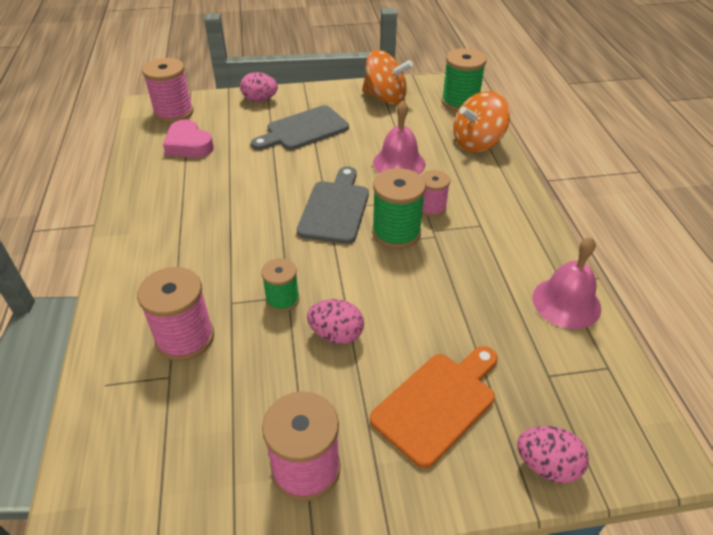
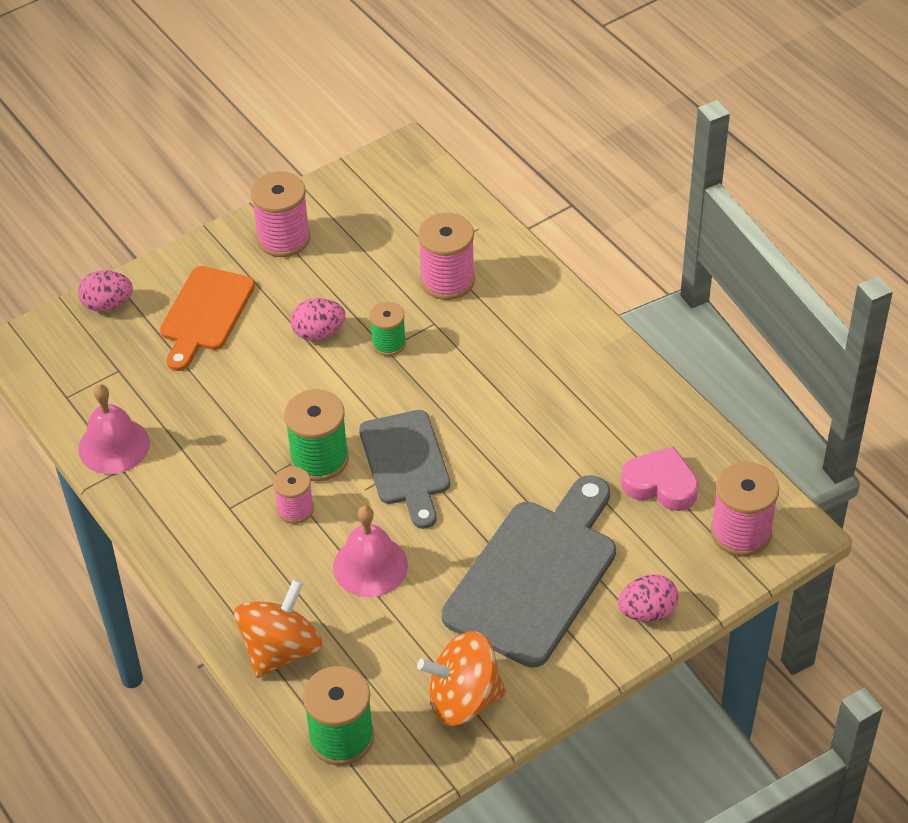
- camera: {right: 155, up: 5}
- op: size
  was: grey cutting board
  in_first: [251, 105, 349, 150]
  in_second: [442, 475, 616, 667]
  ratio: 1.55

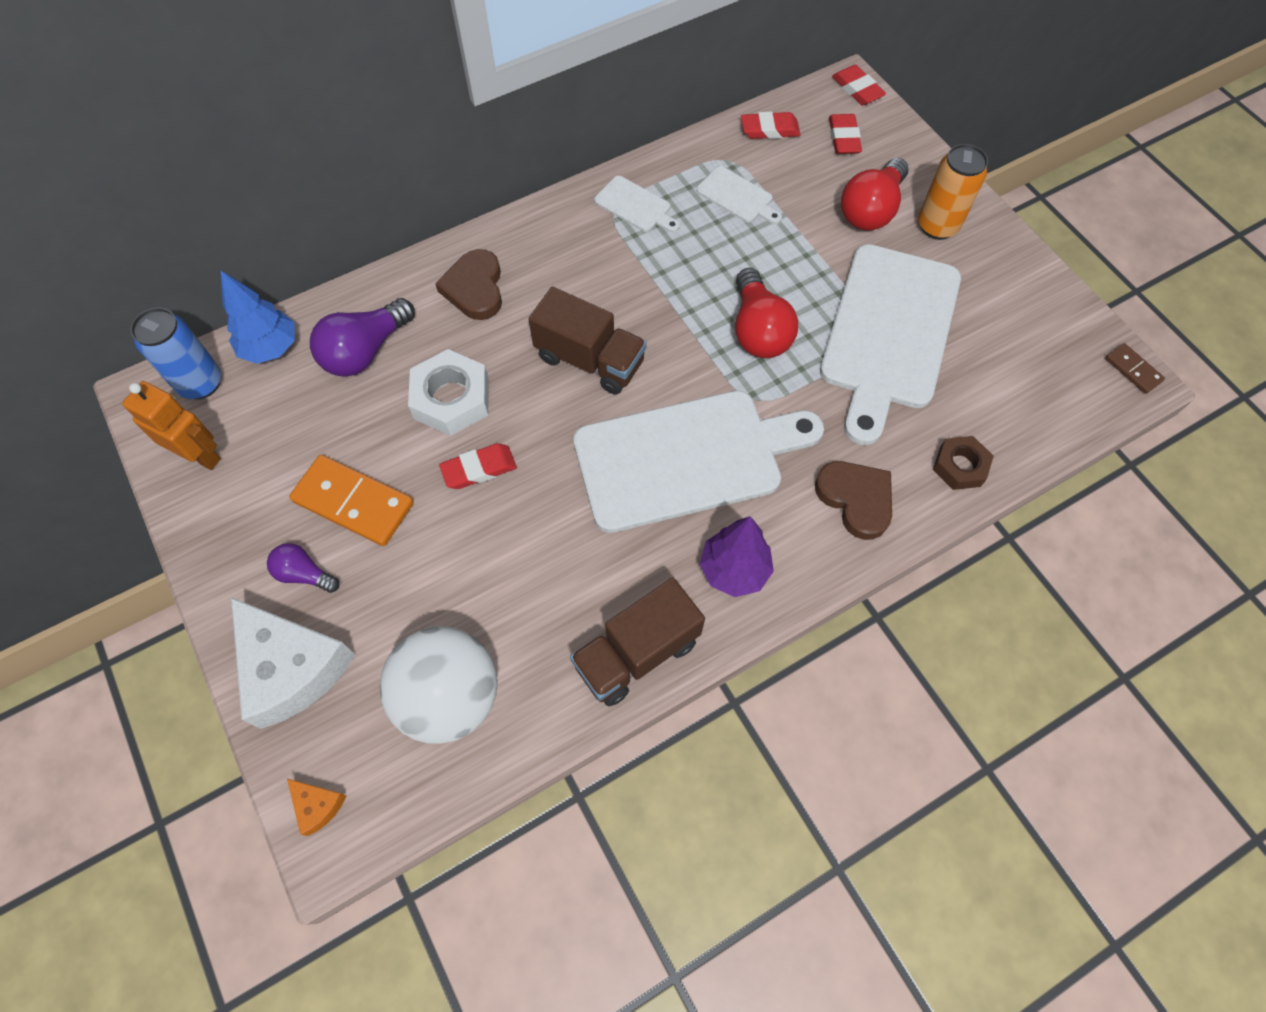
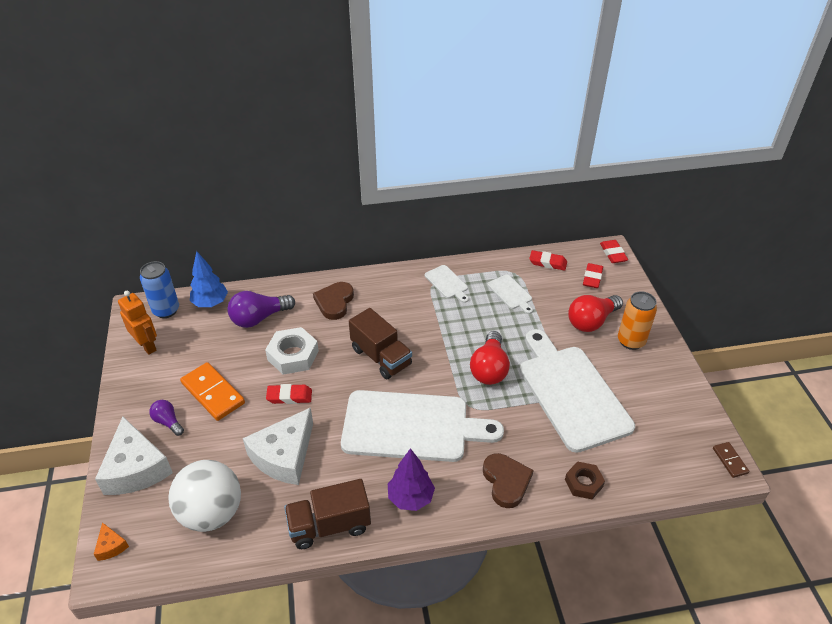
- camera: {right: 20, up: -20}
- op: appeared
  now: white cheese
  in_second: [243, 407, 313, 485]
- op: spun
  was: white cutting board
  in_first: [820, 244, 961, 445]
  in_second: [520, 329, 635, 453]
  clockwise: 120

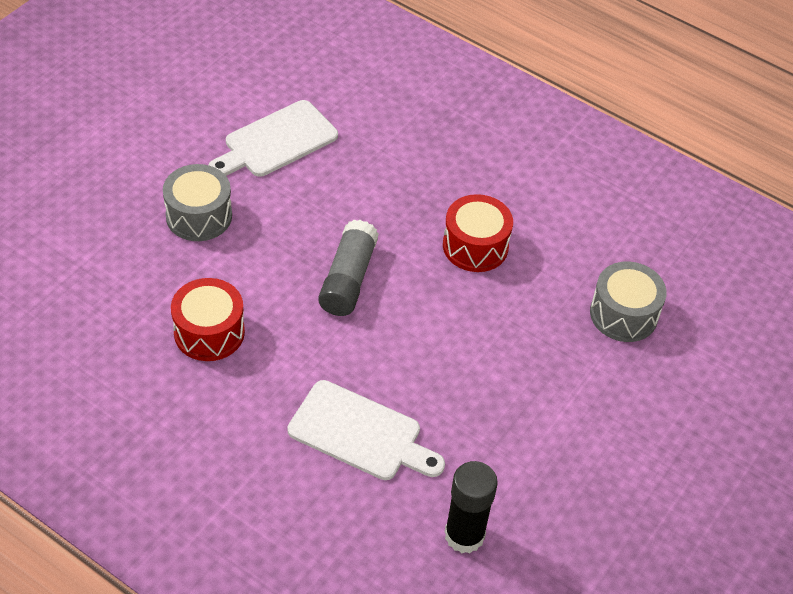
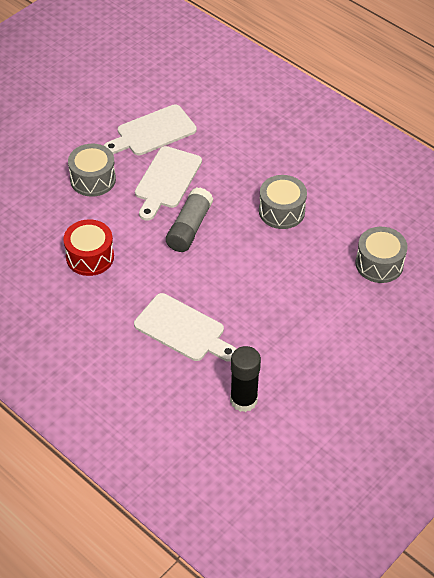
- camera: {right: 10, up: 0}
- op: appeared
  now: white cutting board
  in_second: [135, 146, 202, 221]
- op: colour
  was: red drum
  now: grey drum
  in_first: [443, 194, 513, 272]
  in_second: [259, 175, 307, 229]

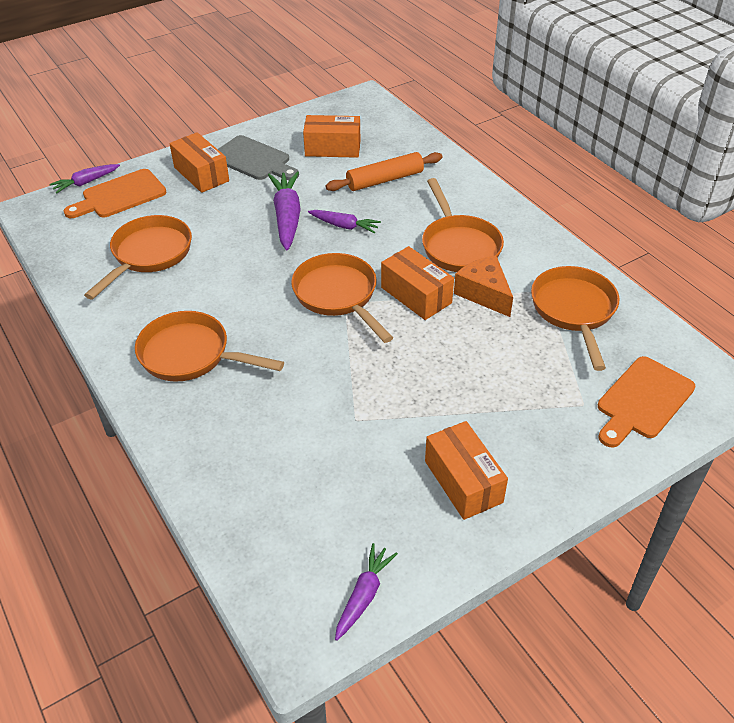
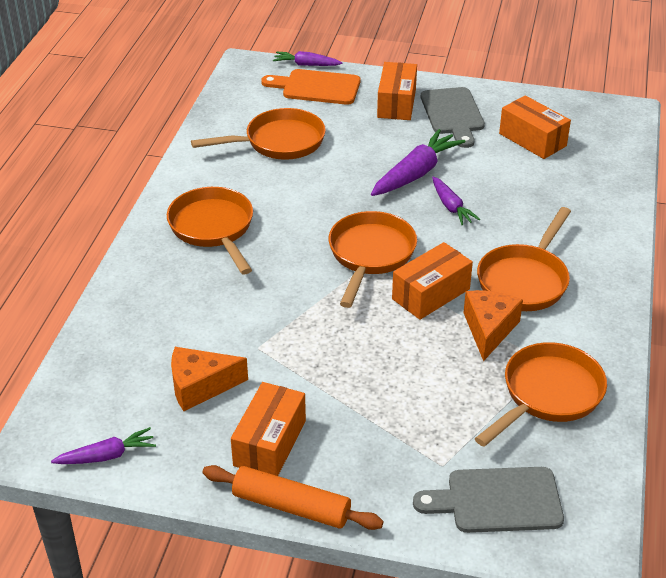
- camera: {right: 45, up: -5}
- op: appeared
  now: orange cheese
  in_second: [171, 347, 248, 411]
- op: relocated
  was: orange rolling pin
  in_first: [326, 152, 442, 191]
  in_second: [202, 465, 384, 530]
- op: spun
  was: orange box
  in_first: [381, 246, 454, 320]
  in_second: [392, 242, 473, 320]
  clockwise: 45
- op: colour
  was: orange cutting board
  now: grey cutting board
  in_first: [598, 356, 695, 448]
  in_second: [413, 467, 564, 533]

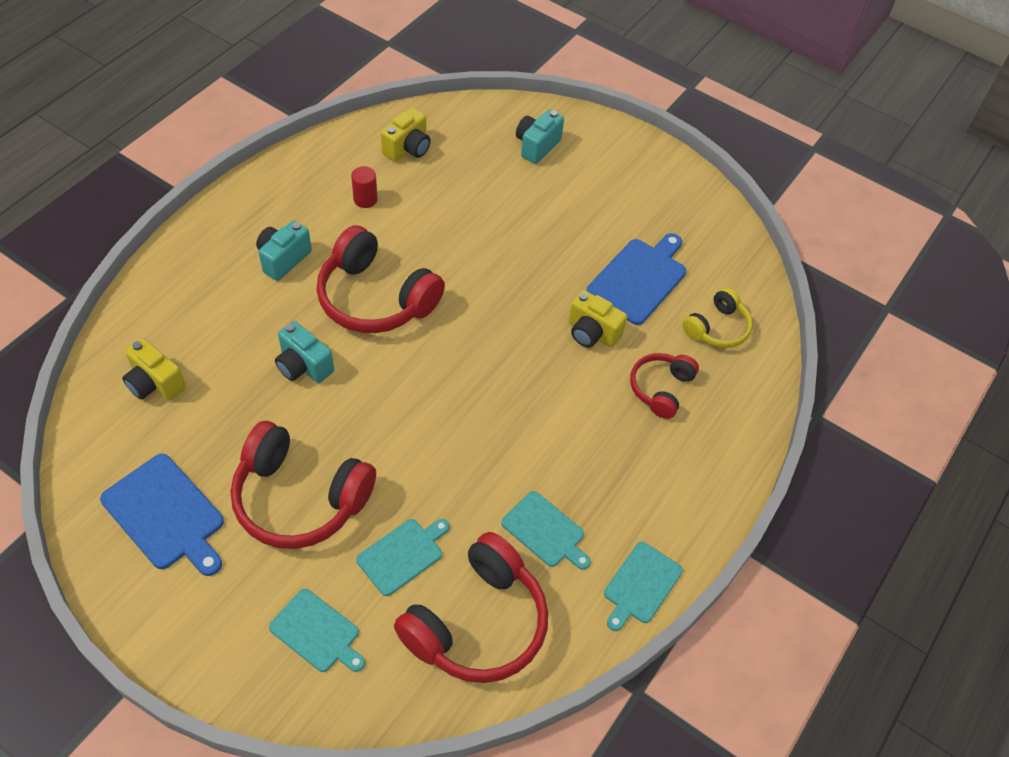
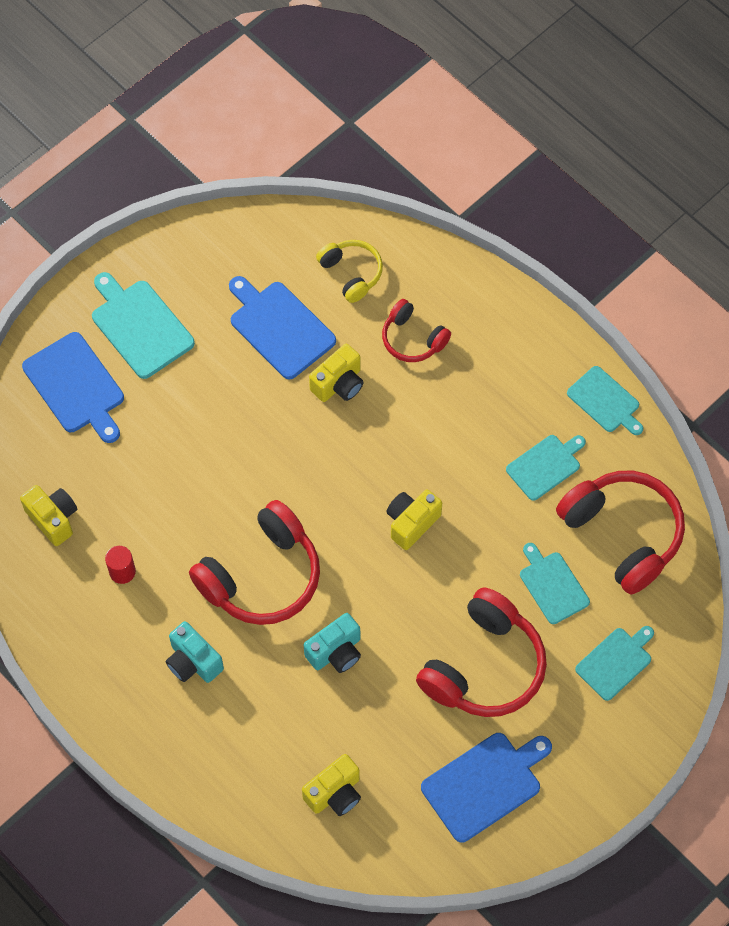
- camera: {right: -75, up: 10}
- op: exchanged
  was: turquoise camera
  now: blue cutting board
  in_first: [516, 110, 564, 164]
  in_second: [22, 332, 124, 443]
- op: appeared
  now: turquoise cutting board
  in_second: [92, 272, 195, 379]
- op: appeared
  now: yellow camera
  in_second: [386, 489, 442, 550]

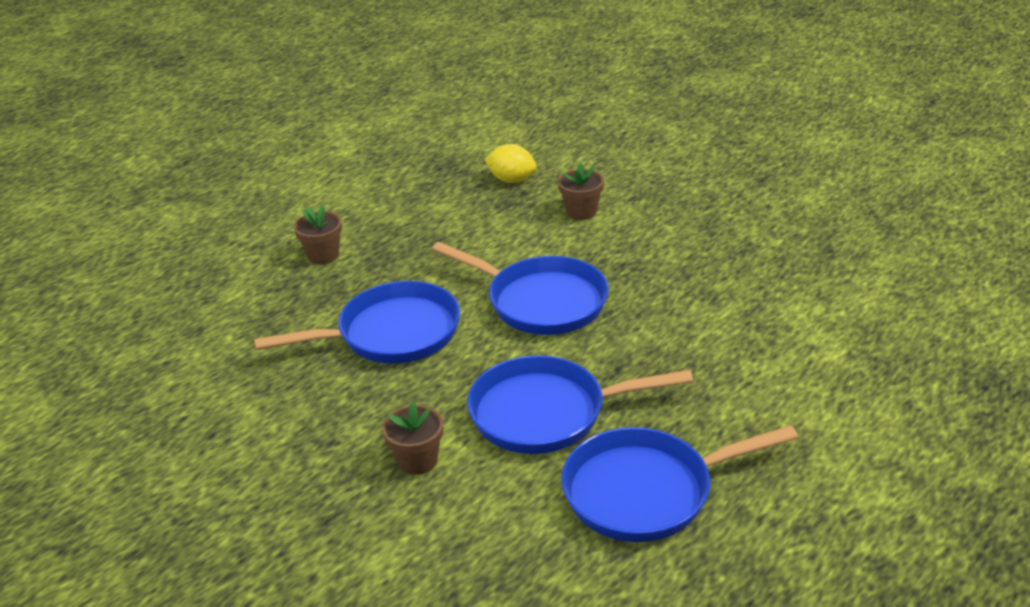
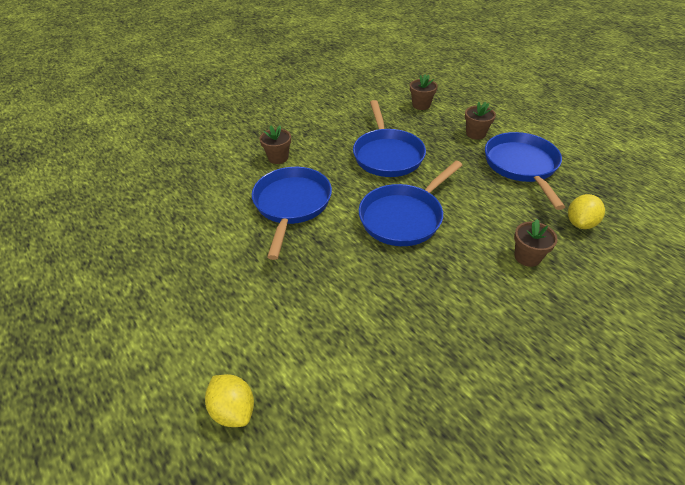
- camera: {right: 100, up: 10}
- op: appeared
  now: yellow lemon
  in_second: [205, 374, 254, 427]
- op: appeared
  now: brown flower pot
  in_second: [410, 74, 438, 110]
- op: relocated
  was: blue pan
  in_first: [561, 425, 798, 542]
  in_second: [485, 132, 565, 210]

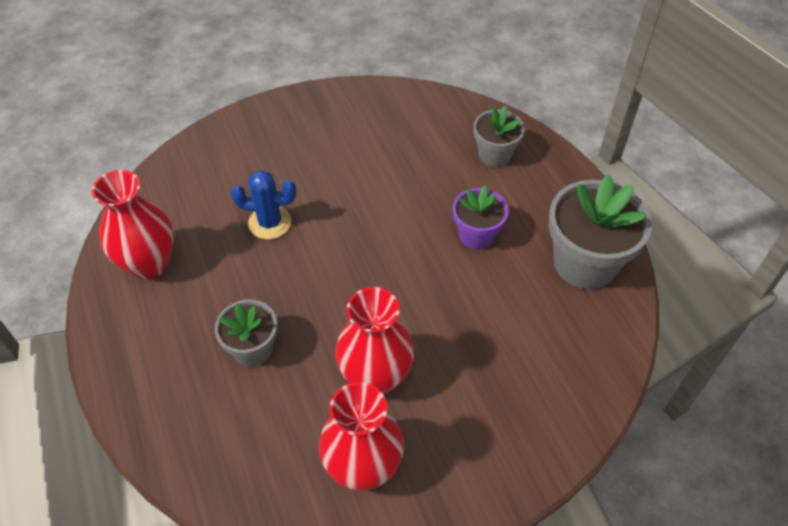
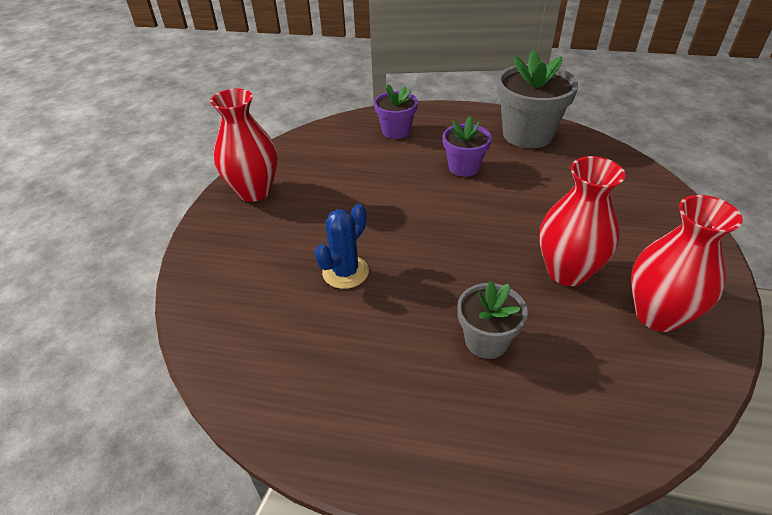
- camera: {right: -55, up: -10}
- op: relocated
  was: red vase
  in_first: [92, 170, 174, 279]
  in_second: [210, 88, 278, 202]
- op: colour
  was: grey flower pot
  now: purple flower pot
  in_first: [473, 106, 525, 167]
  in_second: [374, 84, 418, 139]

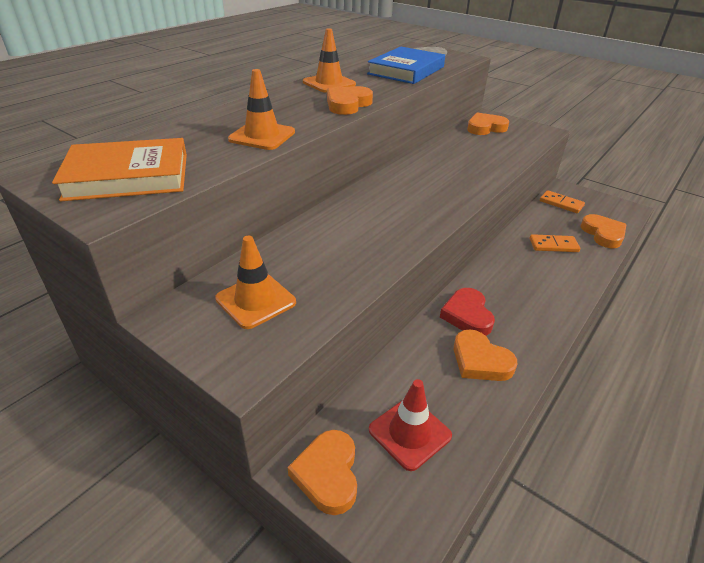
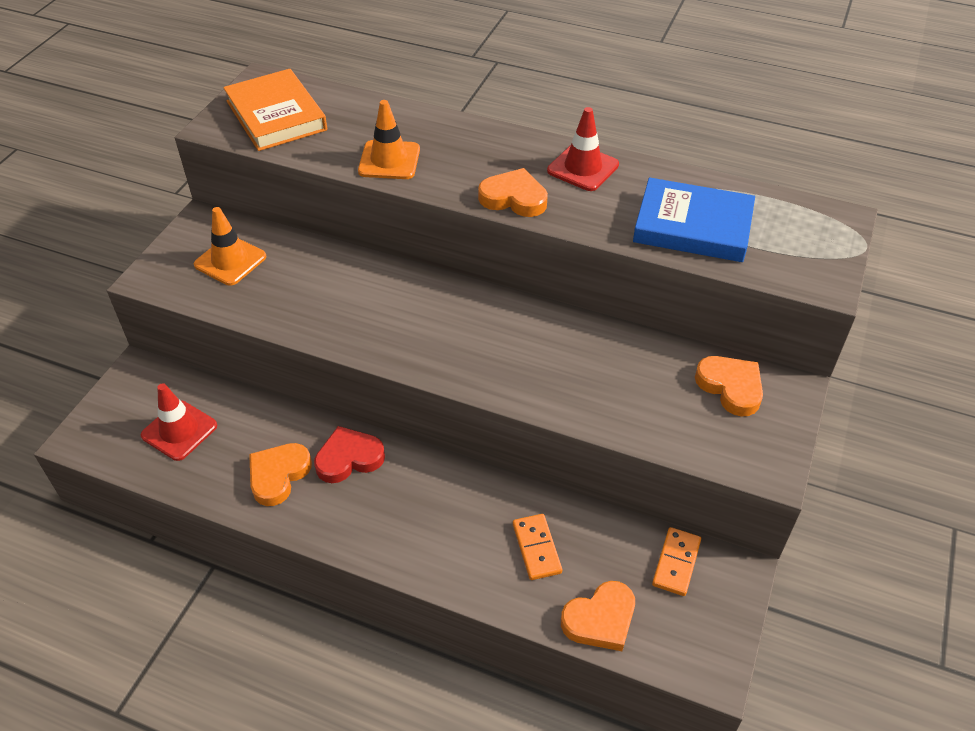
- camera: {right: 75, up: 10}
- op: colour
  was: orange traffic cone
  now: red traffic cone
  in_first: [303, 28, 356, 93]
  in_second: [547, 107, 619, 191]
- op: missing
  was: orange heart
  in_first: [288, 430, 357, 515]

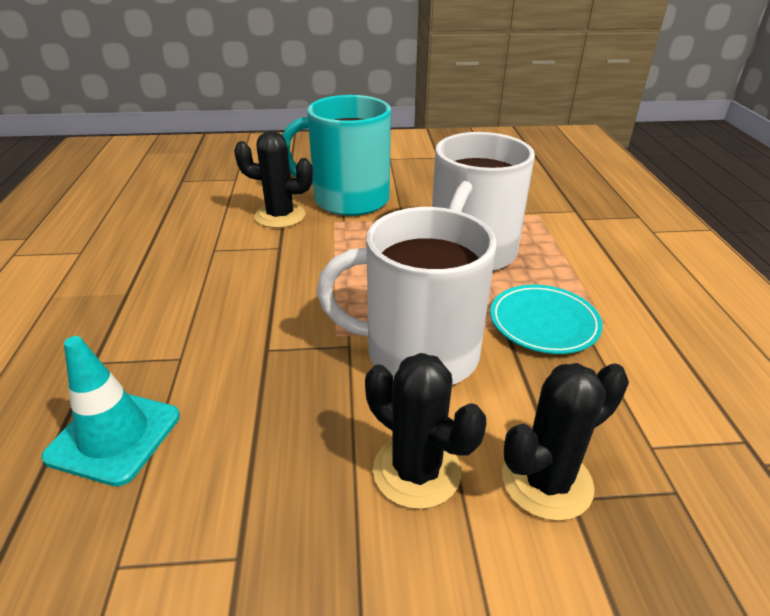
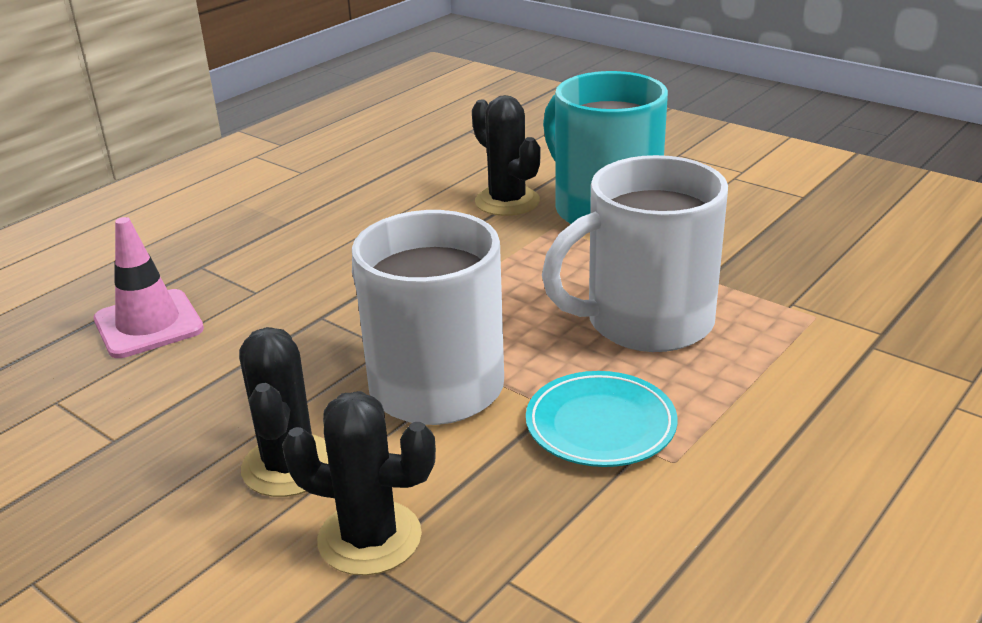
- camera: {right: 45, up: -5}
- op: colour
  was: turquoise traffic cone
  now: pink traffic cone
  in_first: [41, 336, 180, 486]
  in_second: [94, 217, 204, 358]

